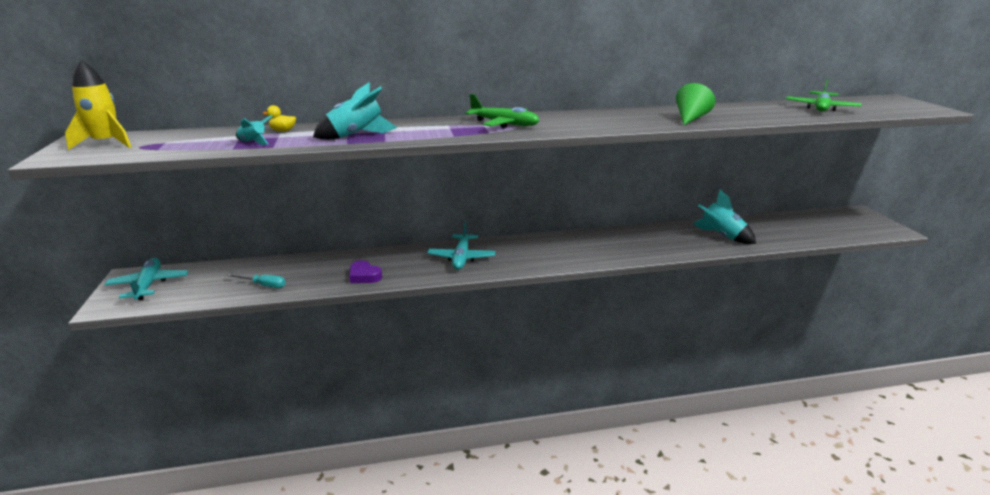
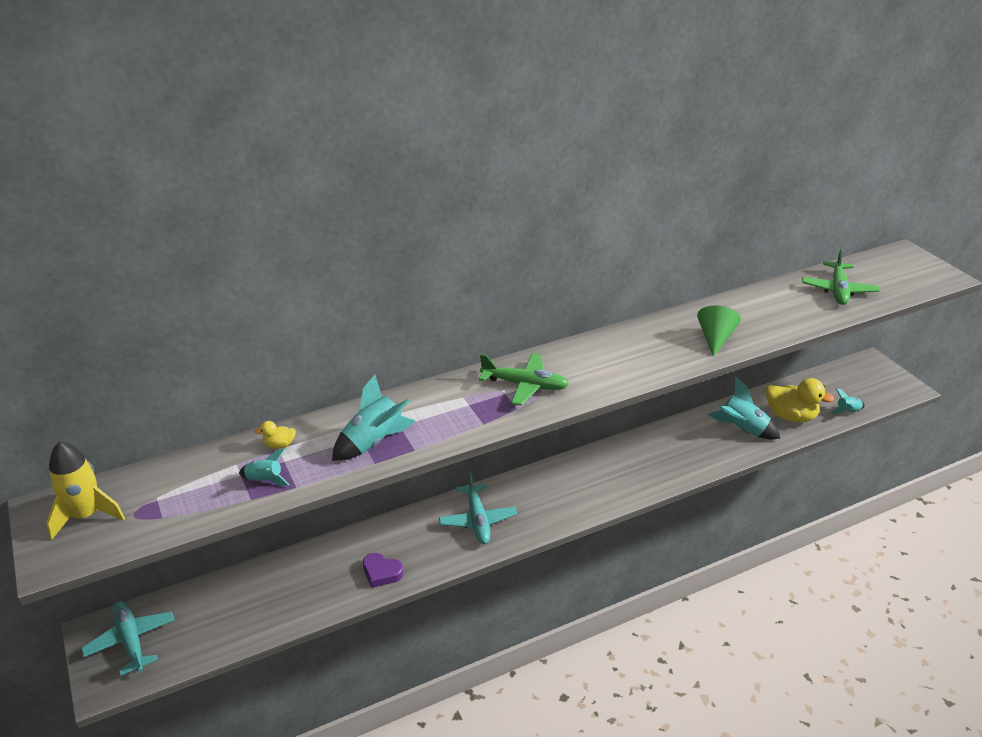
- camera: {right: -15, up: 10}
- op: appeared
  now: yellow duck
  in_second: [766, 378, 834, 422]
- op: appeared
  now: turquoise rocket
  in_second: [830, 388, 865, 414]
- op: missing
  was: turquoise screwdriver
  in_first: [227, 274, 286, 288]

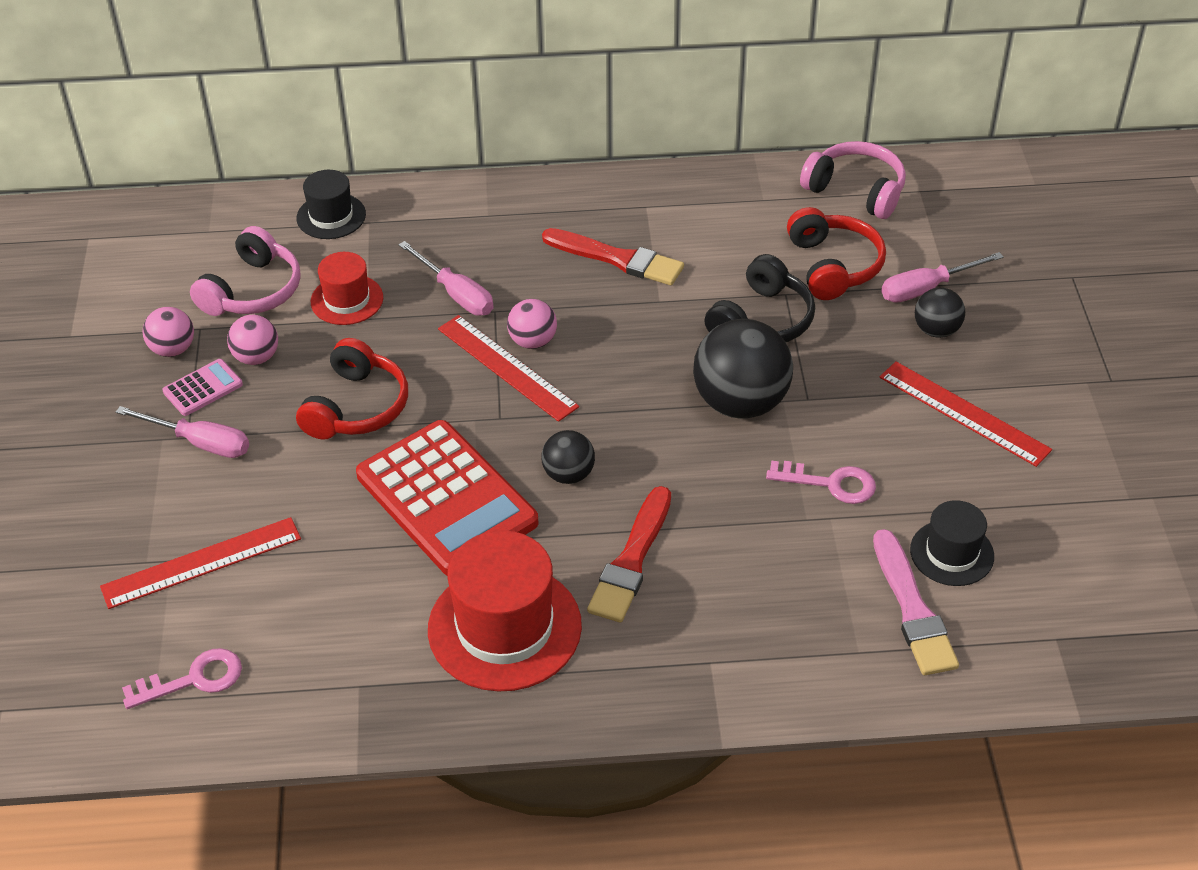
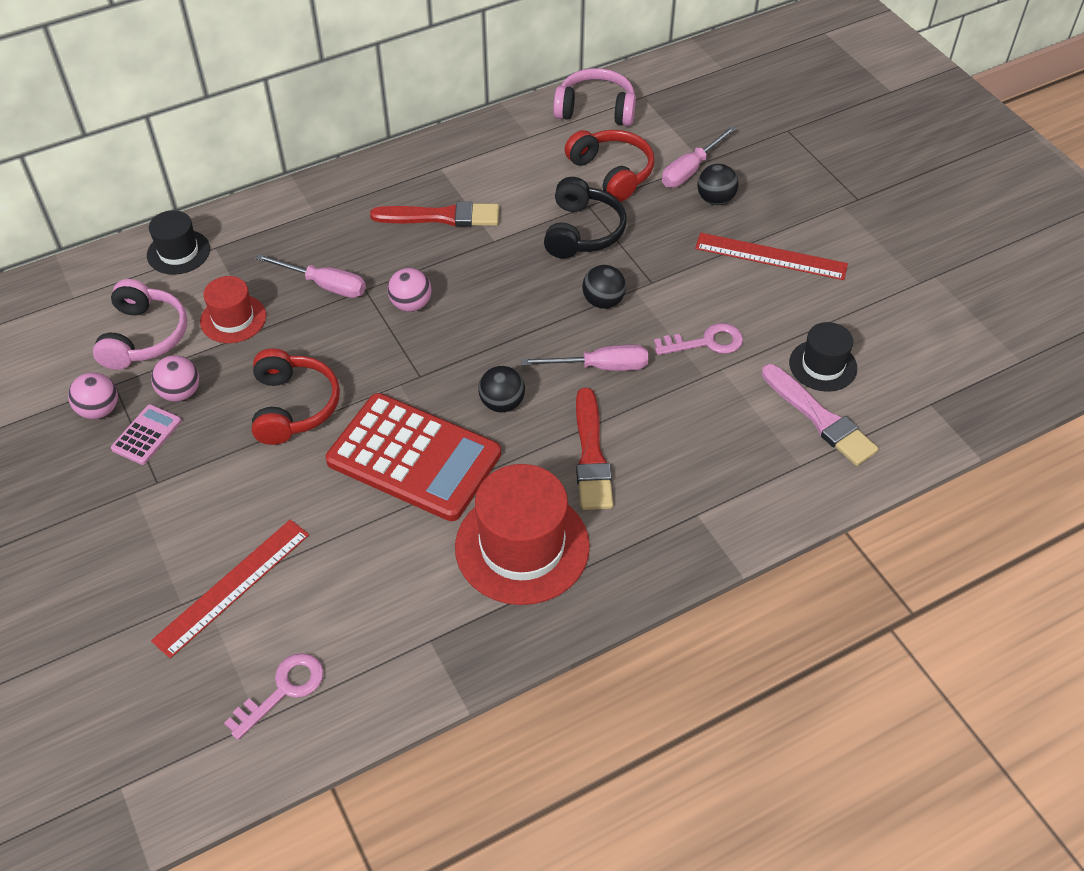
- camera: {right: -25, up: 5}
- op: relocated
  was: pink screwdriver
  in_first: [116, 406, 249, 458]
  in_second: [521, 345, 648, 371]
- op: size
  was: black ball
  in_first: [693, 319, 793, 419]
  in_second: [582, 265, 626, 309]
  ratio: 0.53
- op: missing
  was: red ruler
  in_first: [438, 315, 579, 422]

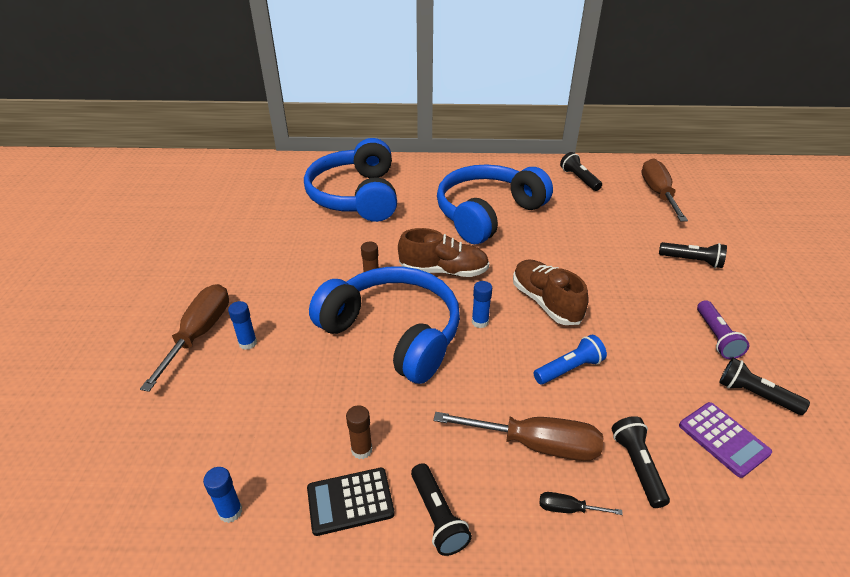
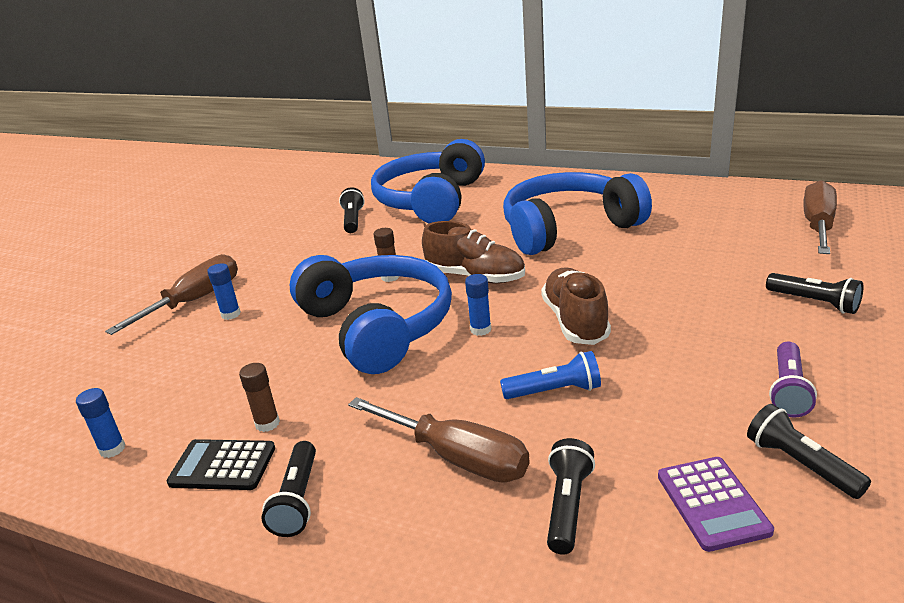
- camera: {right: 25, up: -10}
- op: relocated
  was: black flashlight
  in_first: [560, 152, 602, 191]
  in_second: [339, 187, 365, 233]
- op: missing
  was: black screwdriver
  in_first: [540, 492, 623, 515]

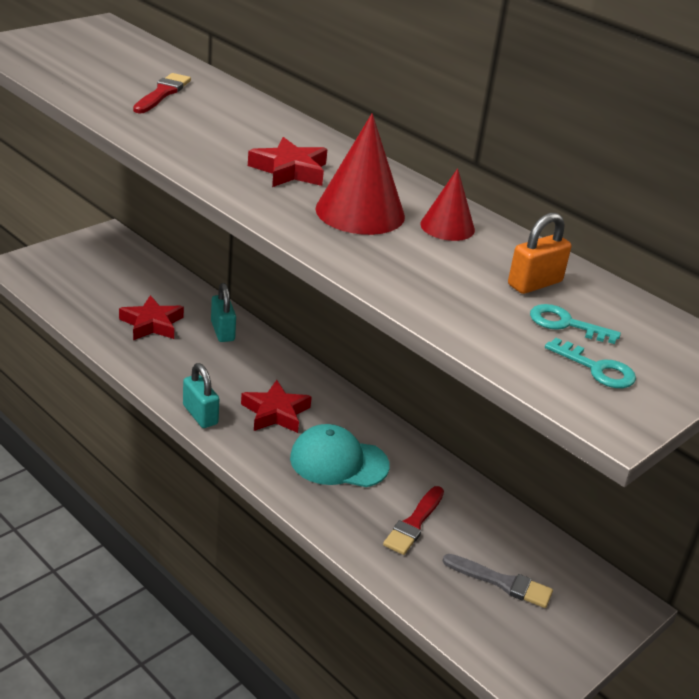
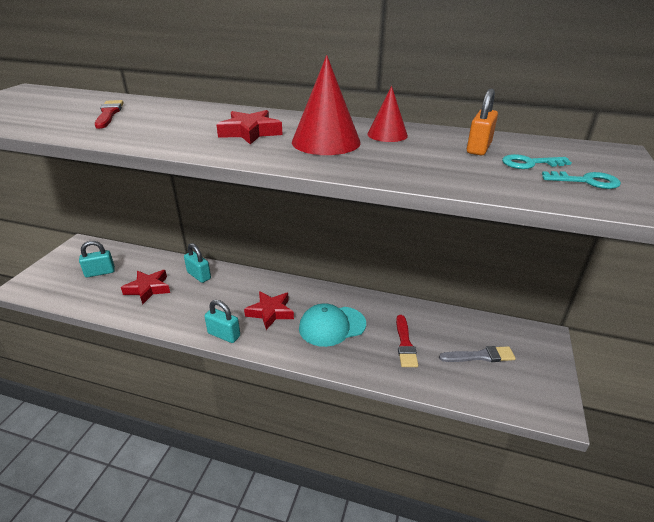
- camera: {right: -25, up: 0}
- op: appeared
  now: turquoise padlock
  in_second: [79, 241, 115, 278]

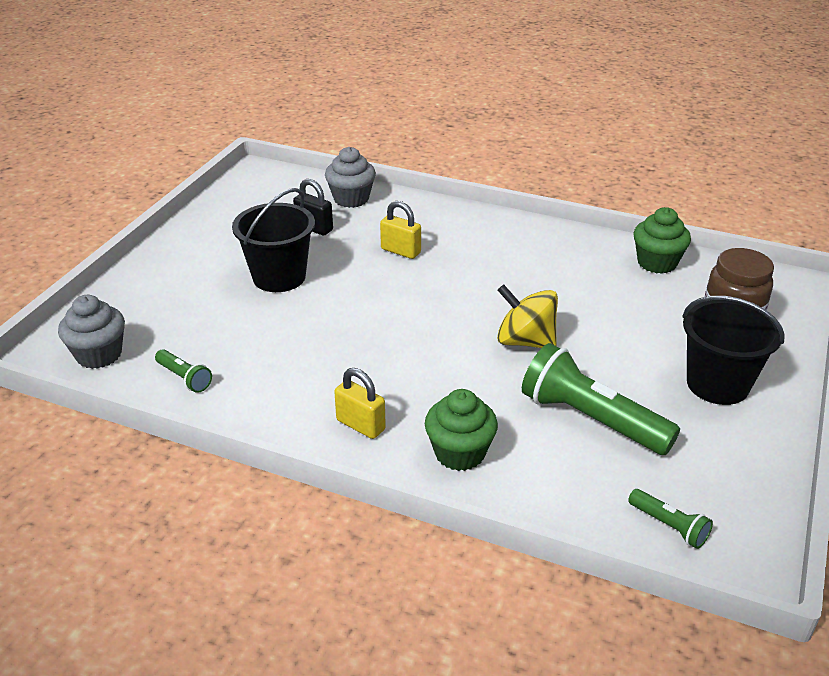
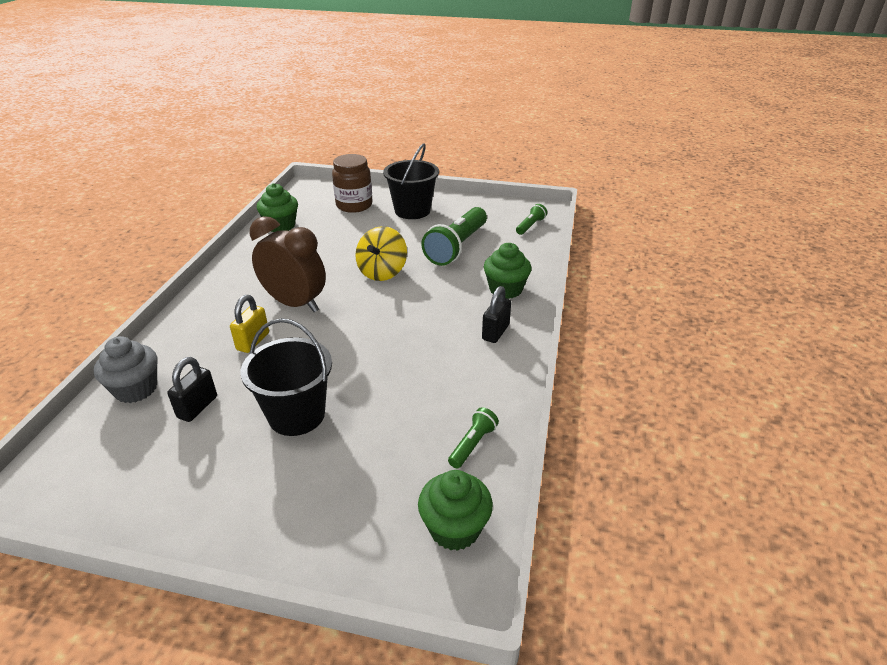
- camera: {right: -100, up: 0}
- op: appeared
  now: brown clock
  in_second: [250, 216, 326, 312]
- op: colour
  was: grey cupcake
  now: green cupcake
  in_first: [58, 295, 125, 369]
  in_second: [418, 470, 493, 551]
- op: colour
  was: yellow padlock
  now: black padlock
  in_first: [334, 368, 386, 439]
  in_second: [482, 286, 511, 343]

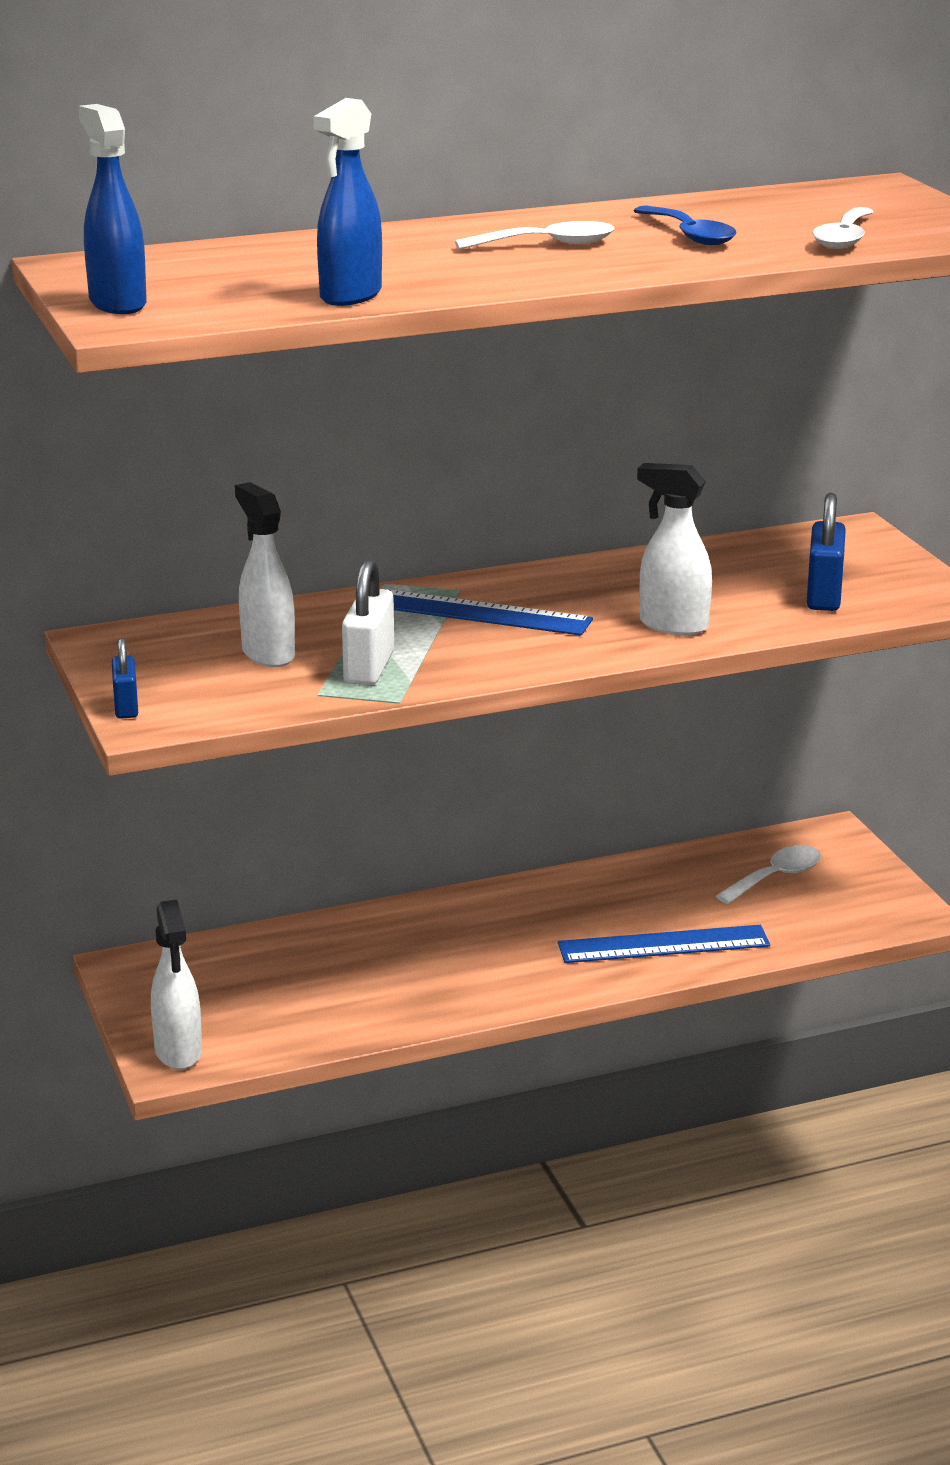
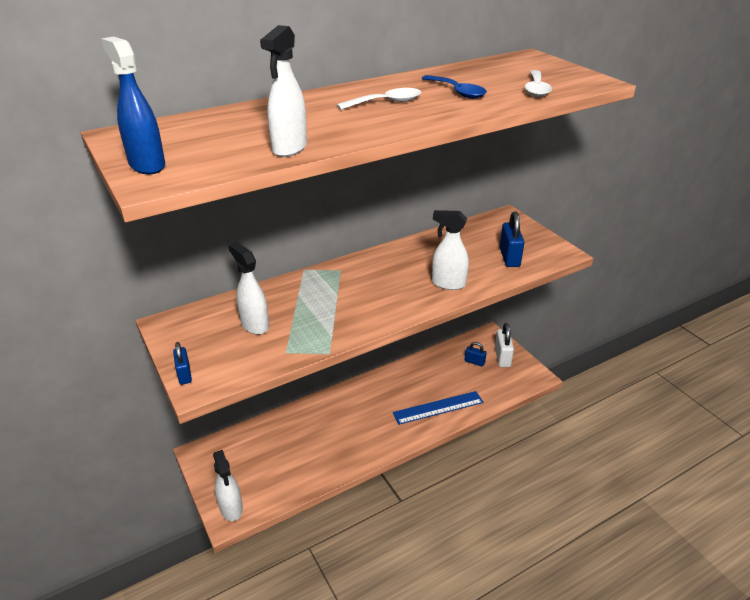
- camera: {right: -10, up: 10}
- op: colour
  was: blue spray bottle
  now: white spray bottle
  in_first: [313, 98, 382, 306]
  in_second: [260, 25, 307, 157]
- op: exchanged
  was: white spoon
  now: blue padlock
  in_first: [716, 845, 821, 904]
  in_second: [465, 342, 487, 367]
- op: relocated
  was: white padlock
  in_first: [342, 559, 394, 685]
  in_second: [495, 323, 514, 367]
- op: missing
  was: blue ruler
  in_first: [386, 589, 593, 636]

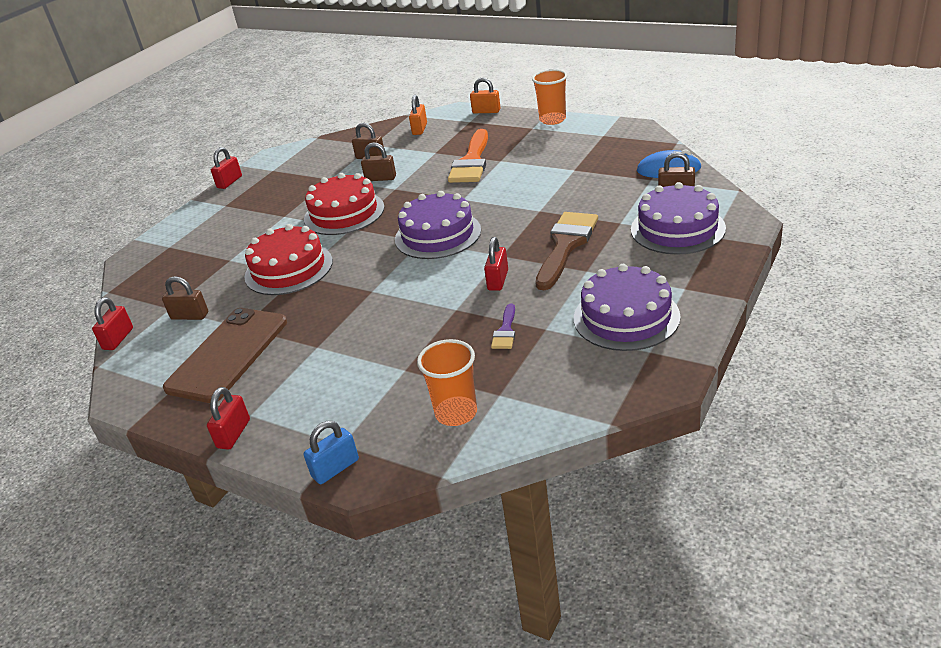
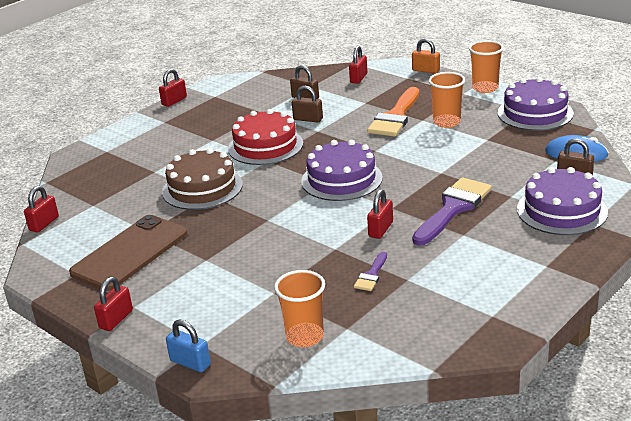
- camera: {right: 10, up: -5}
- op: colour
  was: red cake
  now: brown cake
  in_first: [244, 224, 333, 295]
  in_second: [162, 148, 243, 210]
- op: spun
  was: blue padlock
  in_first: [303, 421, 359, 484]
  in_second: [166, 319, 211, 372]
  clockwise: 60
- op: colour
  was: orange padlock
  now: red padlock
  in_first: [409, 95, 427, 135]
  in_second: [349, 46, 367, 84]
- op: colour
  was: brown brush
  now: purple brush
  in_first: [535, 212, 598, 290]
  in_second: [412, 177, 492, 246]
- op: appeared
  now: orange cup
  in_second: [428, 72, 465, 128]
- op: relocated
  was: purple cake
  in_first: [574, 264, 681, 351]
  in_second: [498, 77, 574, 131]
- op: missing
  was: brown padlock
  in_first: [162, 276, 208, 320]

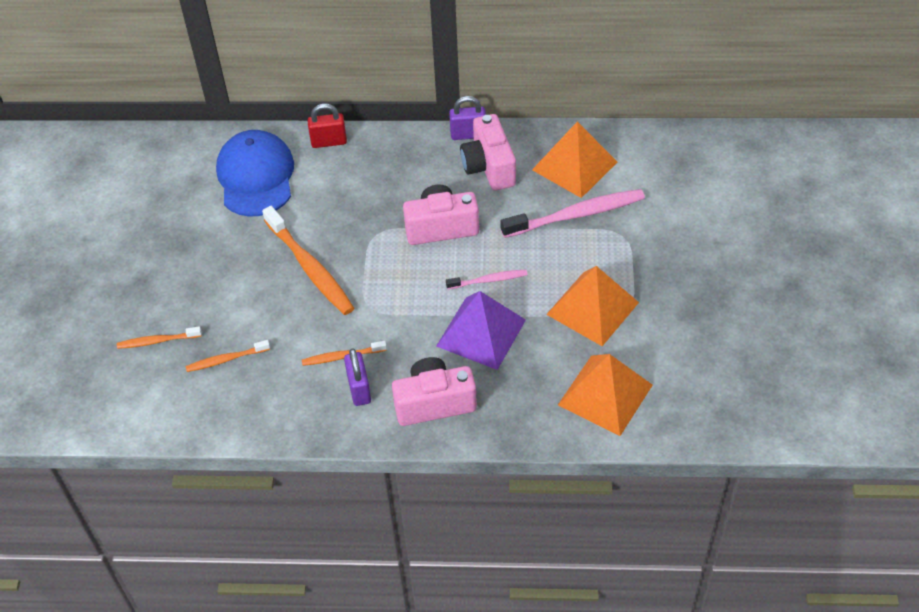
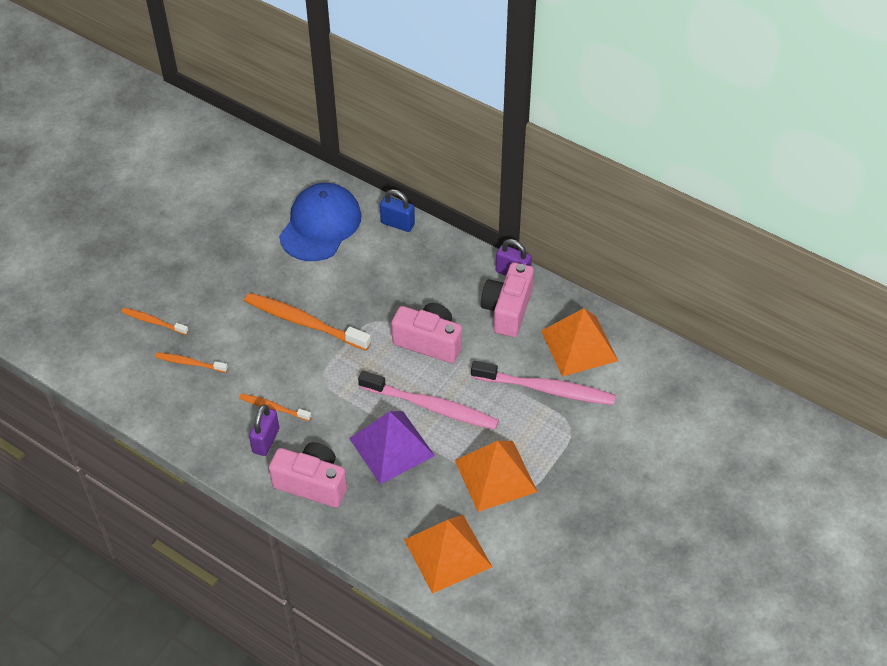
- camera: {right: 30, up: 0}
- op: spun
  was: orange toothbrush
  in_first: [262, 206, 354, 315]
  in_second: [244, 293, 371, 351]
  clockwise: 120
- op: size
  was: pink toothbrush
  in_first: [446, 270, 528, 289]
  in_second: [358, 371, 499, 430]
  ratio: 1.9
- op: colour
  was: red padlock
  now: blue padlock
  in_first: [308, 104, 347, 148]
  in_second: [380, 189, 415, 232]

